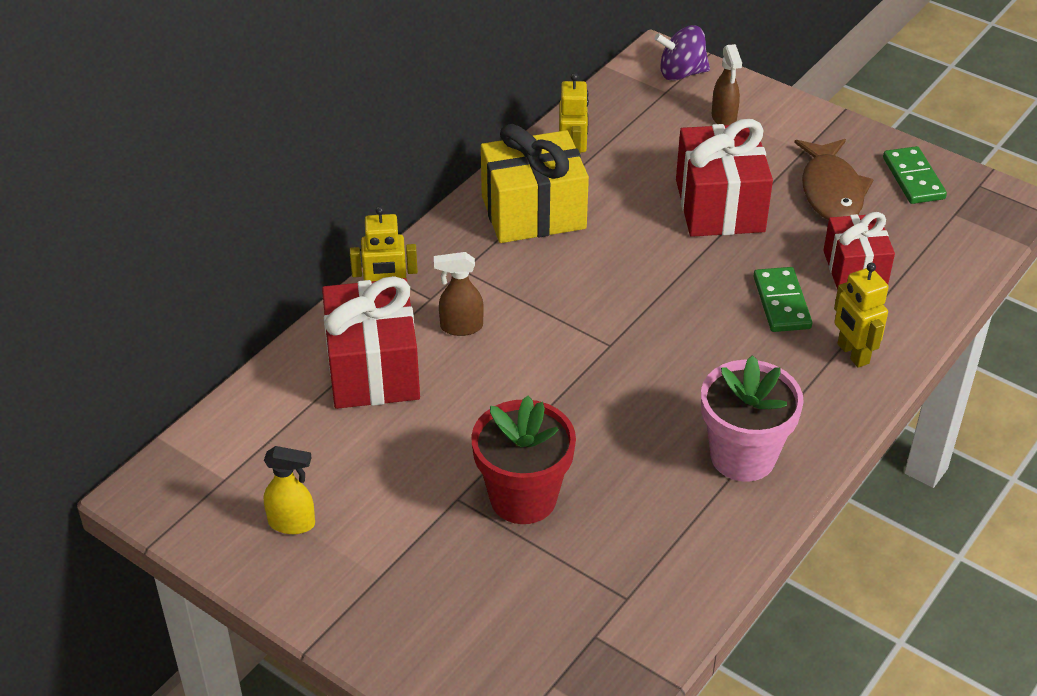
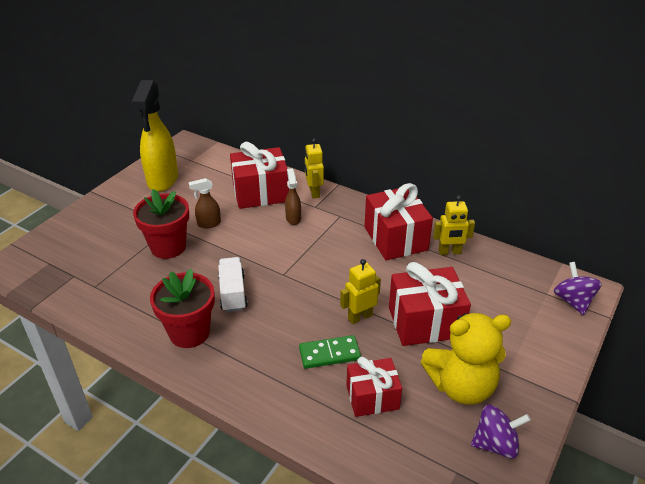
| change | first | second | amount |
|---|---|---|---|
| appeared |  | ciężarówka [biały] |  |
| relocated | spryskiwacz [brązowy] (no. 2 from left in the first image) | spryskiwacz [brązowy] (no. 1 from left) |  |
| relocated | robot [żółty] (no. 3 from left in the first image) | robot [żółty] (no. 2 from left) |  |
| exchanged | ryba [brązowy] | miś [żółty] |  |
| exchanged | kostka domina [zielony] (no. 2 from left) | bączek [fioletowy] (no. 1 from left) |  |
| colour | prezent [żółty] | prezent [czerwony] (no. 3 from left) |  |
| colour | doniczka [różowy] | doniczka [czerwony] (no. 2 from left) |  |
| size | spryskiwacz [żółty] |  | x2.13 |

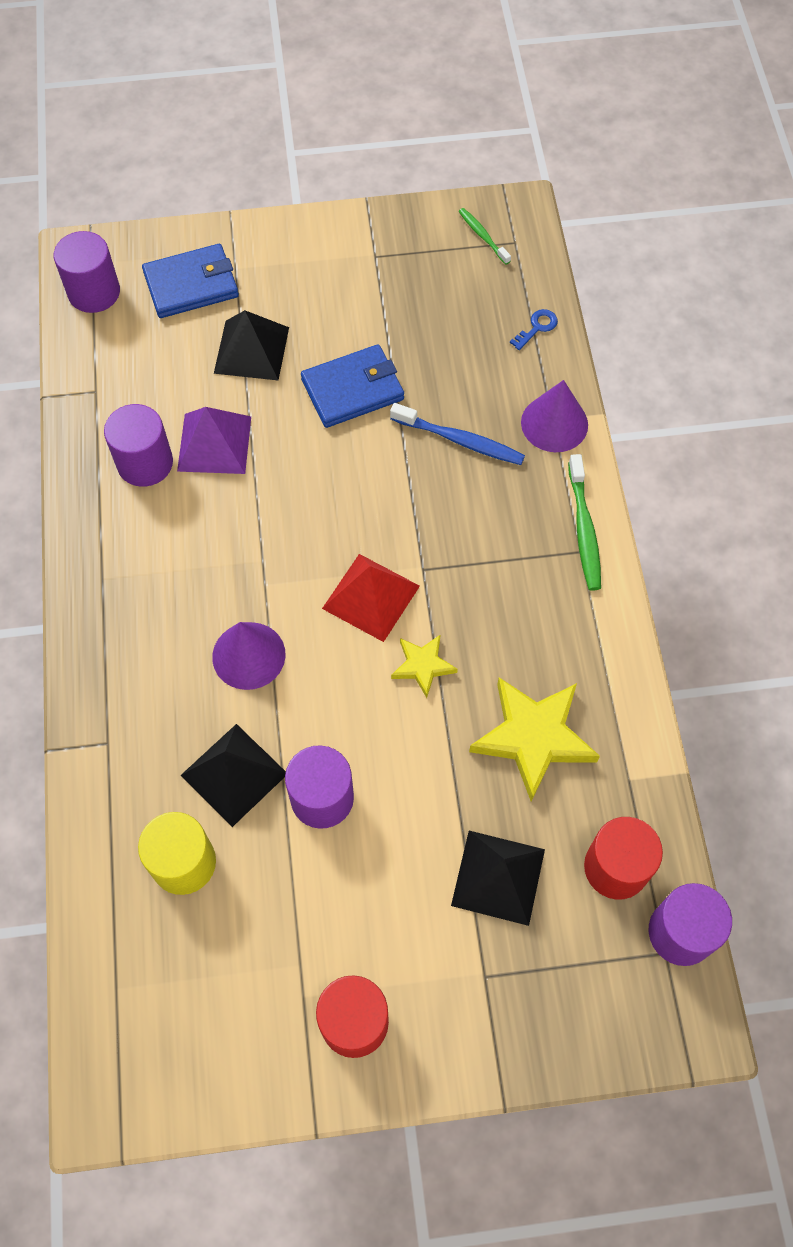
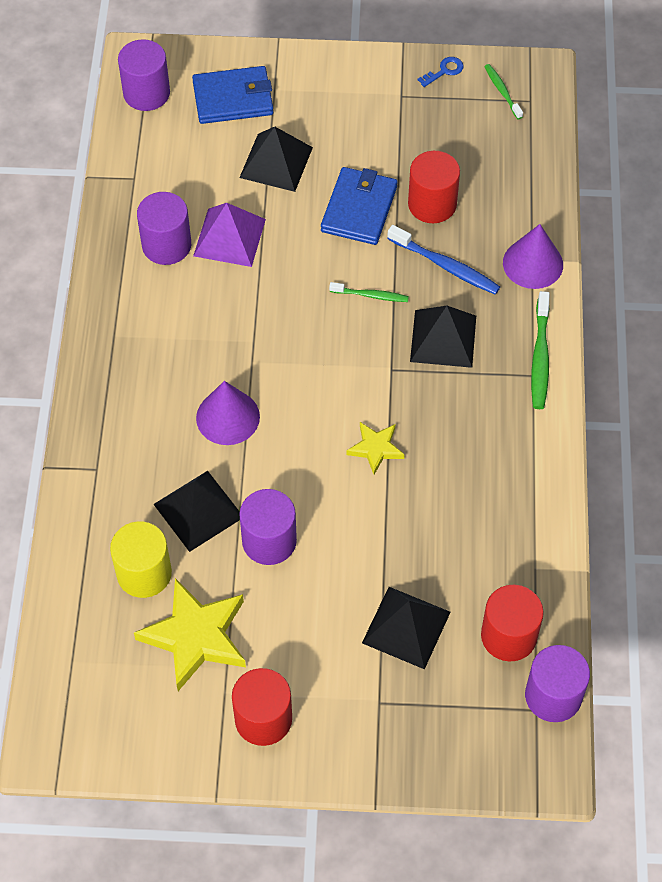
| change | first | second | amount |
|---|---|---|---|
| missing | piramida [czerwony] |  |  |
| appeared |  | szczoteczka do zębów [zielony] (no. 1 from left) |  |
| appeared |  | walec [czerwony] (no. 2 from left) |  |
| appeared |  | piramida [czarny] (no. 4 from left) |  |
| relocated | gwiazda [żółty] (no. 2 from left in the first image) | gwiazda [żółty] (no. 1 from left) |  |
| relocated | klucz [niebieski] |  |  |
| spun | portfel [niebieski] (no. 2 from left) |  | 60 degrees counterclockwise |

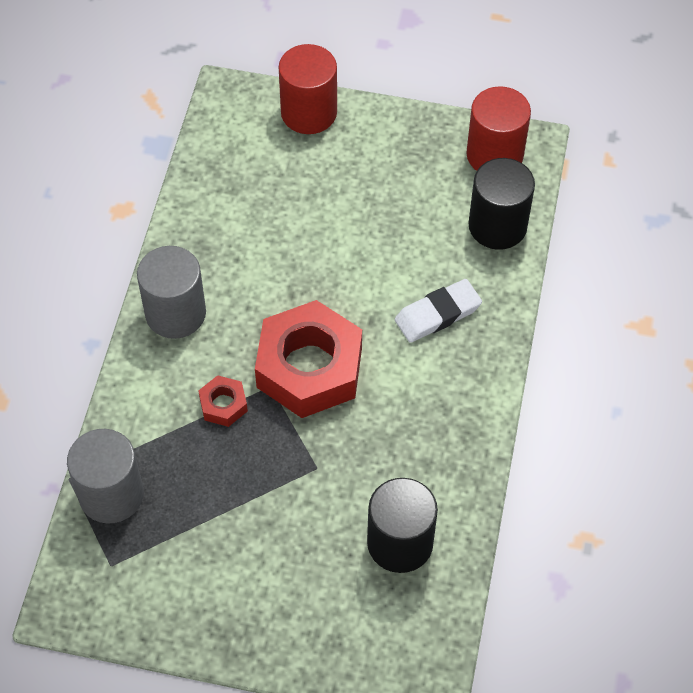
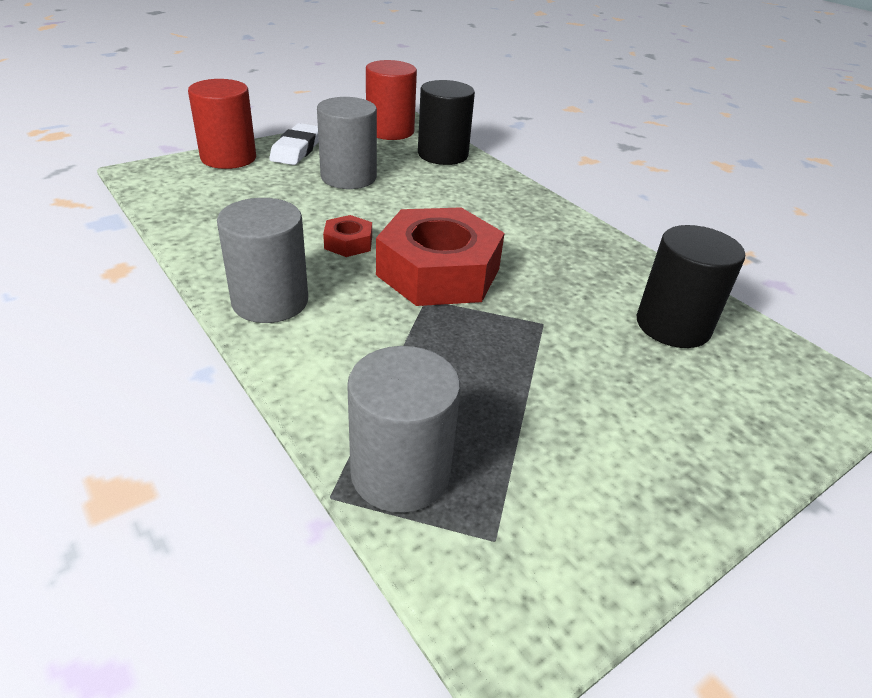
| change | first | second | amount |
|---|---|---|---|
| appeared |  | walec [szary] (no. 2 from left) |  |
| relocated | nakrętka [czerwony] (no. 1 from left) |  |  |
| relocated | gumka do mazania [biały] |  |  |

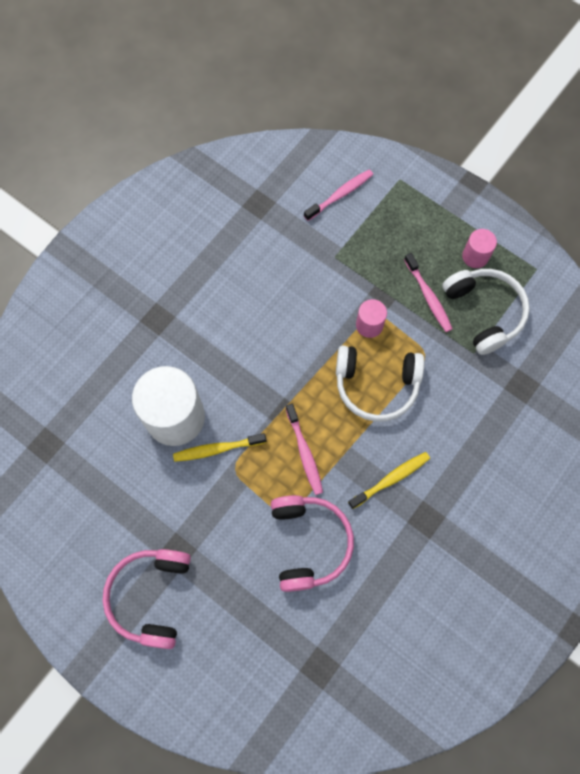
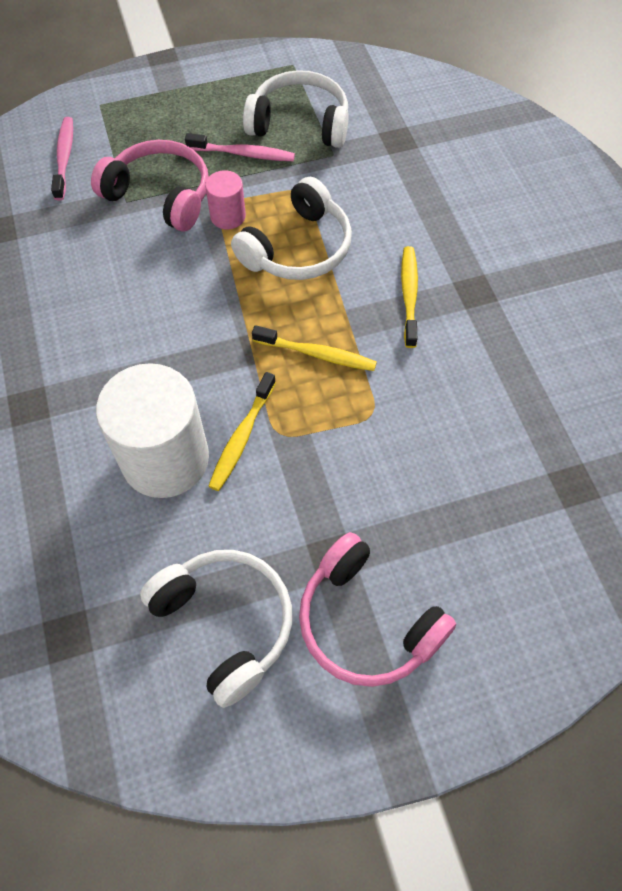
| change | first | second | amount |
|---|---|---|---|
| missing | walec [różowy] (no. 2 from left) |  |  |
| appeared |  | słuchawki [biały] (no. 1 from left) |  |
| relocated | słuchawki [różowy] (no. 2 from left in the first image) | słuchawki [różowy] (no. 1 from left) |  |
| colour | szczoteczka do zębów [różowy] (no. 1 from left) | szczoteczka do zębów [żółty] (no. 2 from left) |  |

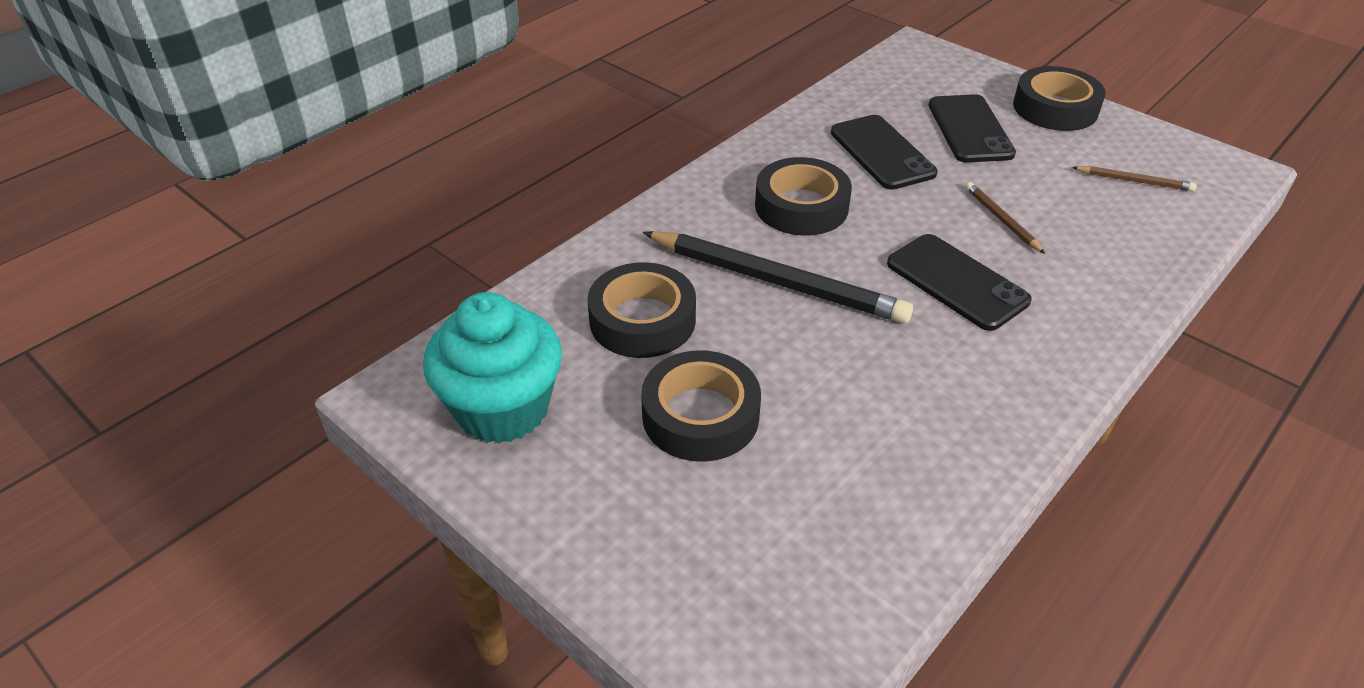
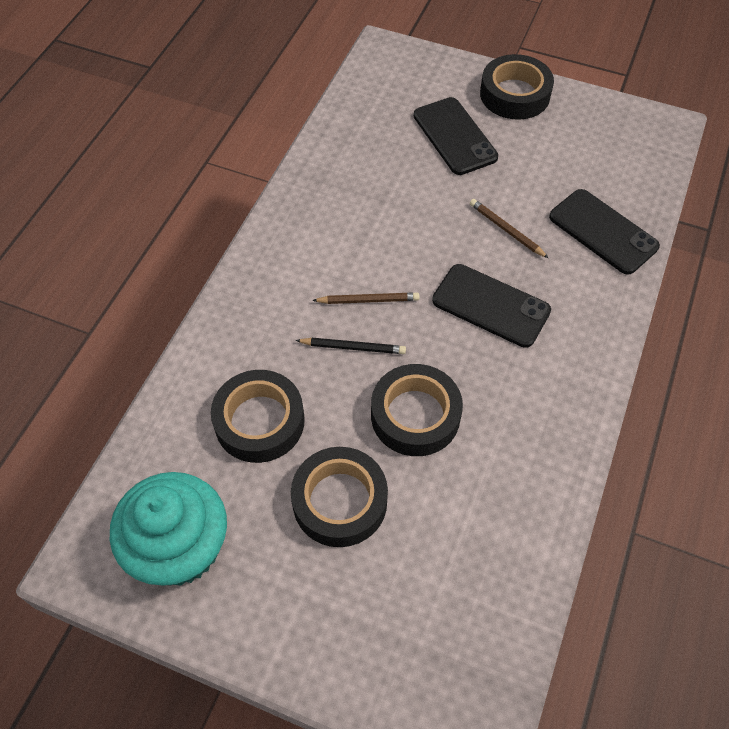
| change | first | second | amount |
|---|---|---|---|
| relocated | taśma klejąca [czarny] (no. 3 from left) |  |  |
| relocated | telefon [czarny] (no. 1 from left in the first image) | telefon [czarny] (no. 3 from left) |  |
| relocated | ołówek [brązowy] (no. 2 from left in the first image) | ołówek [brązowy] (no. 1 from left) |  |
| size | ołówek [czarny] |  | x0.46 |

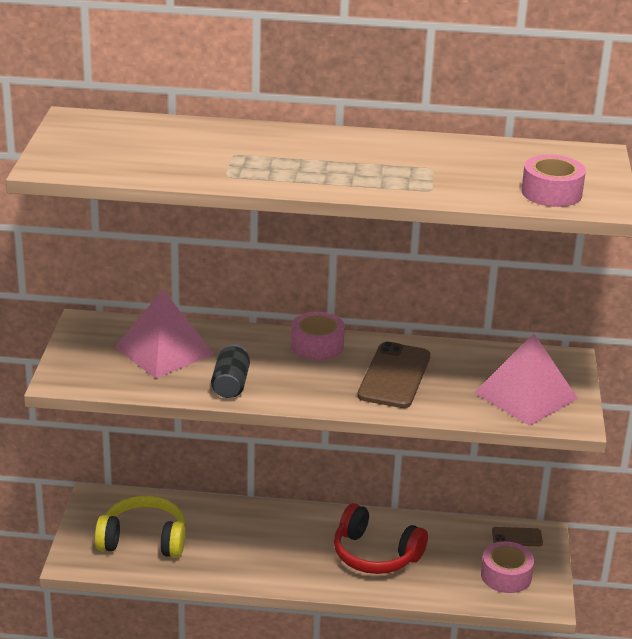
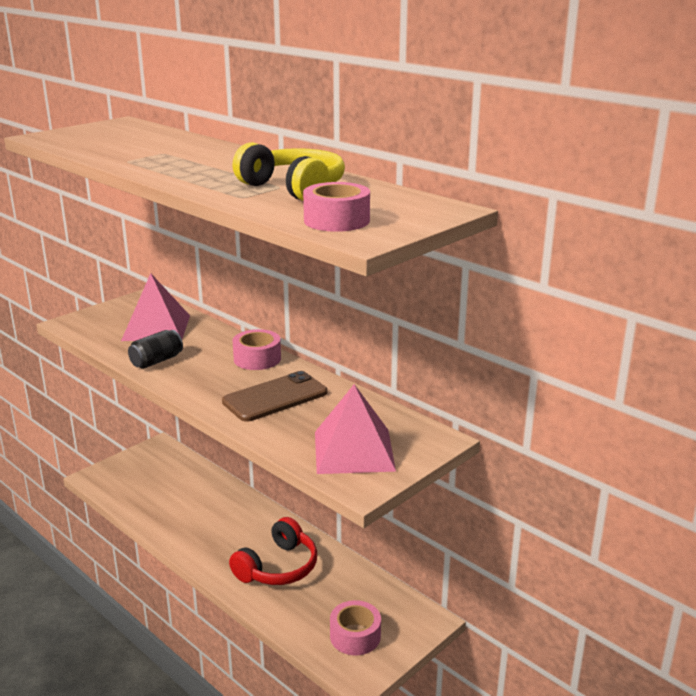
| change | first | second | amount |
|---|---|---|---|
| missing | telefon [brązowy] (no. 2 from left) |  |  |
| relocated | słuchawki [żółty] |  |  |
| spun | słuchawki [czerwony] |  | 120 degrees counterclockwise |

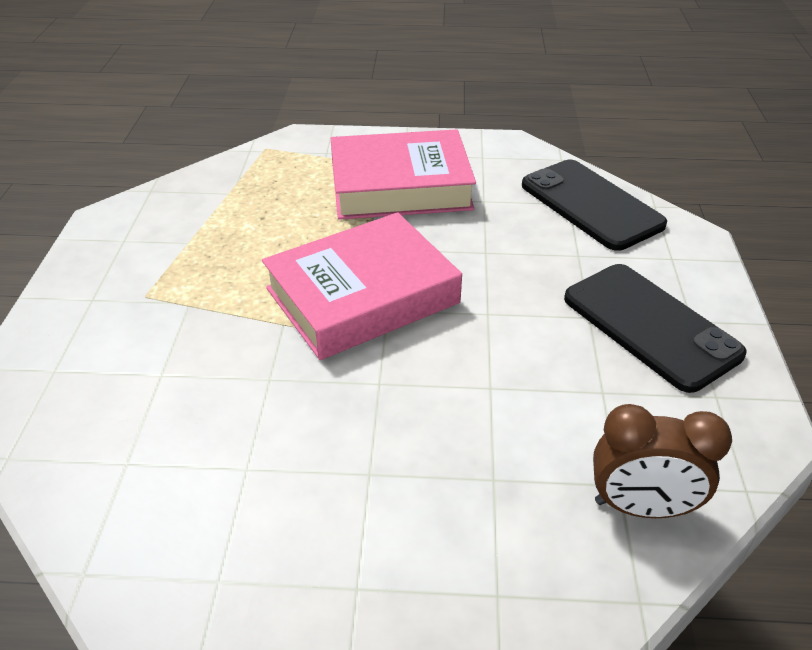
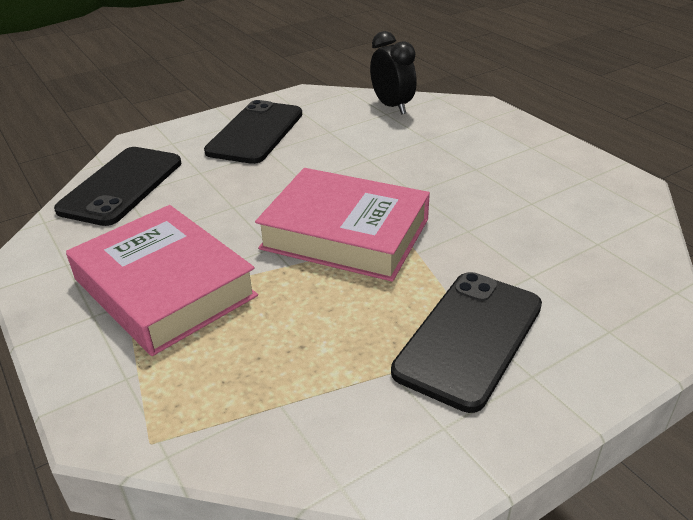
| change | first | second | amount |
|---|---|---|---|
| appeared |  | telefon [czarny] (no. 3 from left) |  |
| colour | budzik [brązowy] | budzik [czarny] |  |

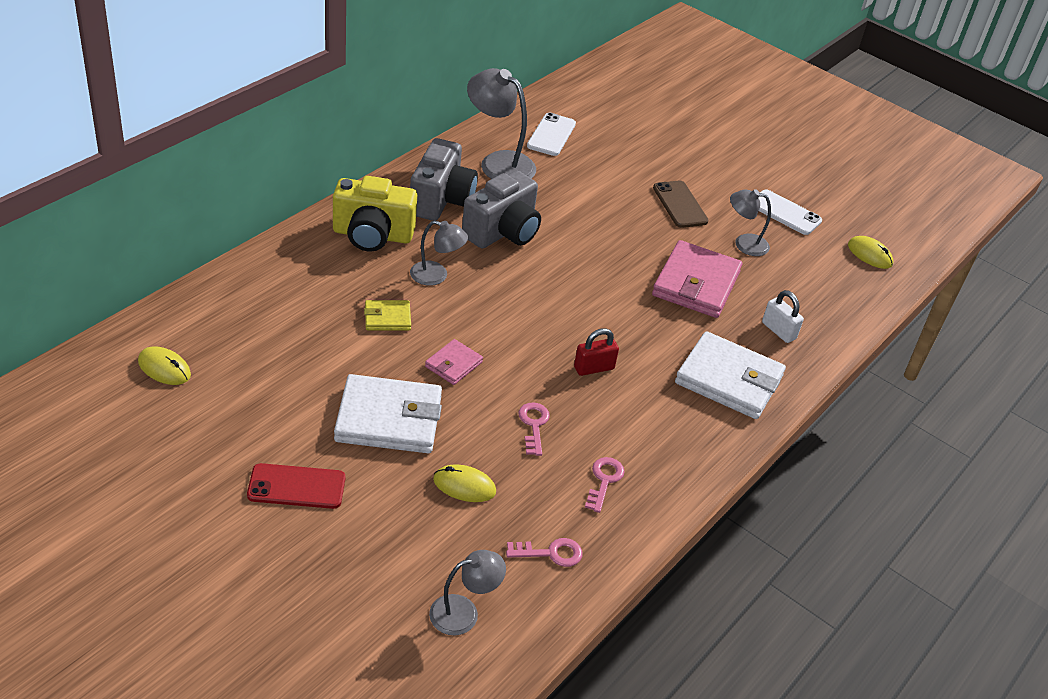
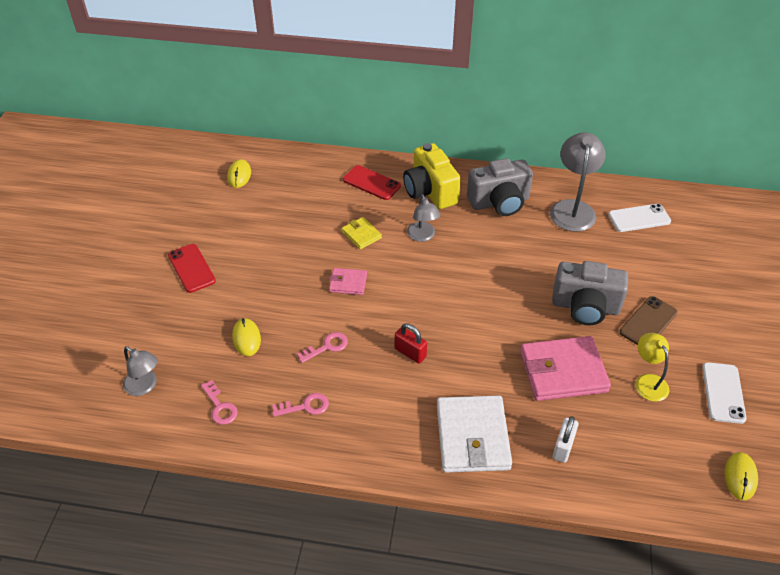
| change | first | second | amount |
|---|---|---|---|
| missing | portfel [biały] (no. 1 from left) |  |  |
| appeared |  | telefon [czerwony] (no. 2 from left) |  |
| relocated | aparat fotograficzny [szary] (no. 2 from left) |  |  |
| colour | lampka [szary] (no. 4 from left) | lampka [żółty] |  |

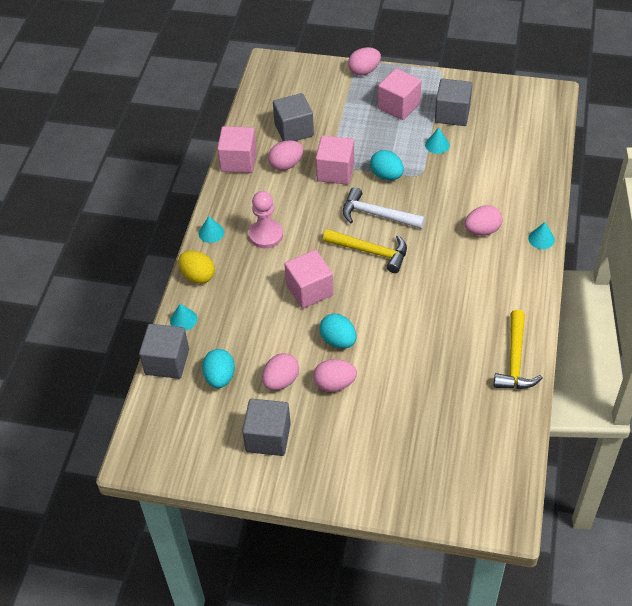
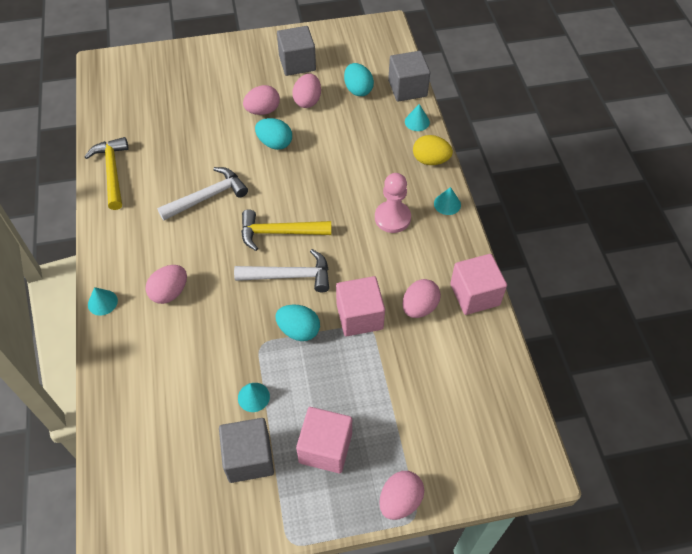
| change | first | second | amount |
|---|---|---|---|
| missing | sześcian [szary] (no. 3 from left) |  |  |
| missing | sześcian [różowy] (no. 2 from left) |  |  |
| appeared |  | młotek [biały] (no. 1 from left) |  |

